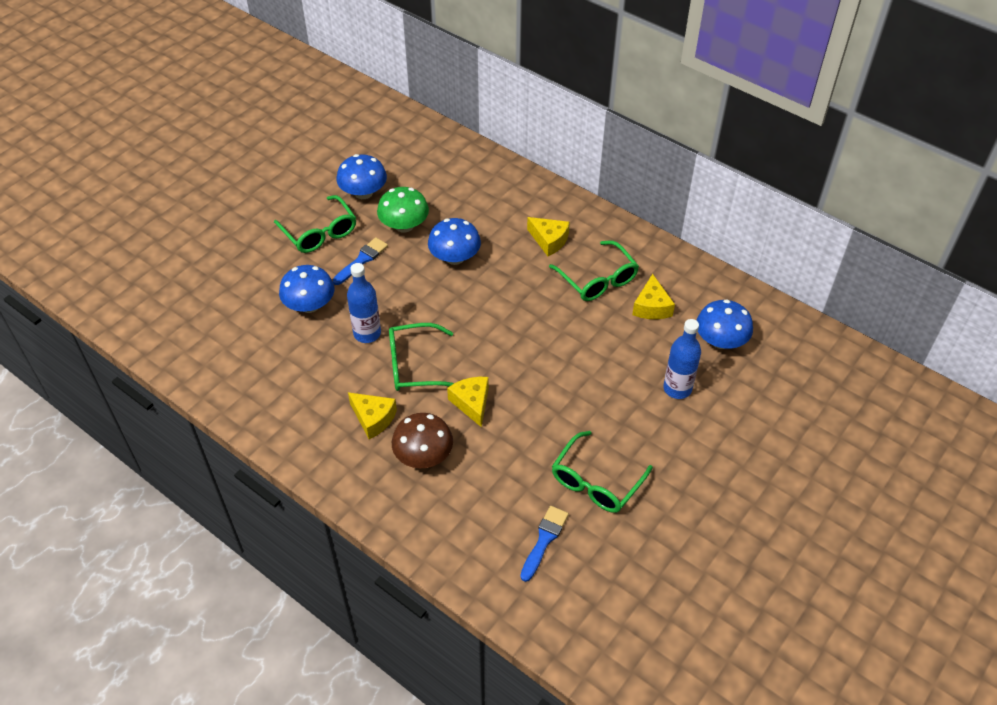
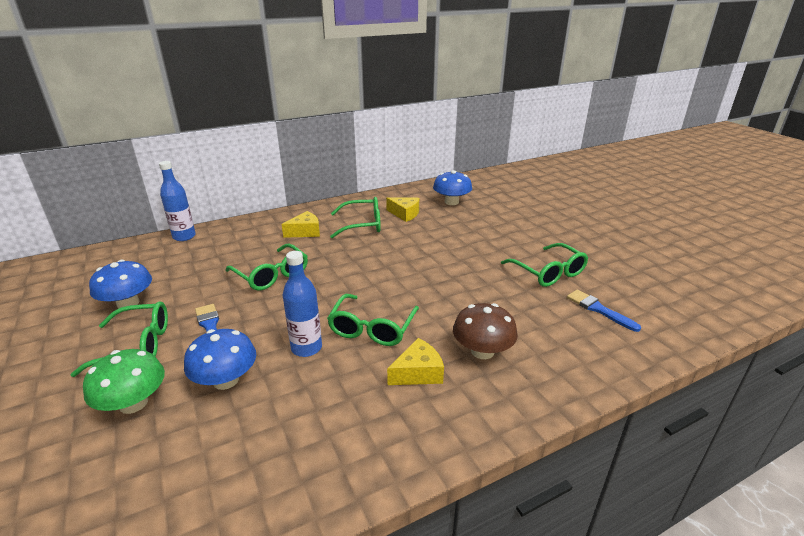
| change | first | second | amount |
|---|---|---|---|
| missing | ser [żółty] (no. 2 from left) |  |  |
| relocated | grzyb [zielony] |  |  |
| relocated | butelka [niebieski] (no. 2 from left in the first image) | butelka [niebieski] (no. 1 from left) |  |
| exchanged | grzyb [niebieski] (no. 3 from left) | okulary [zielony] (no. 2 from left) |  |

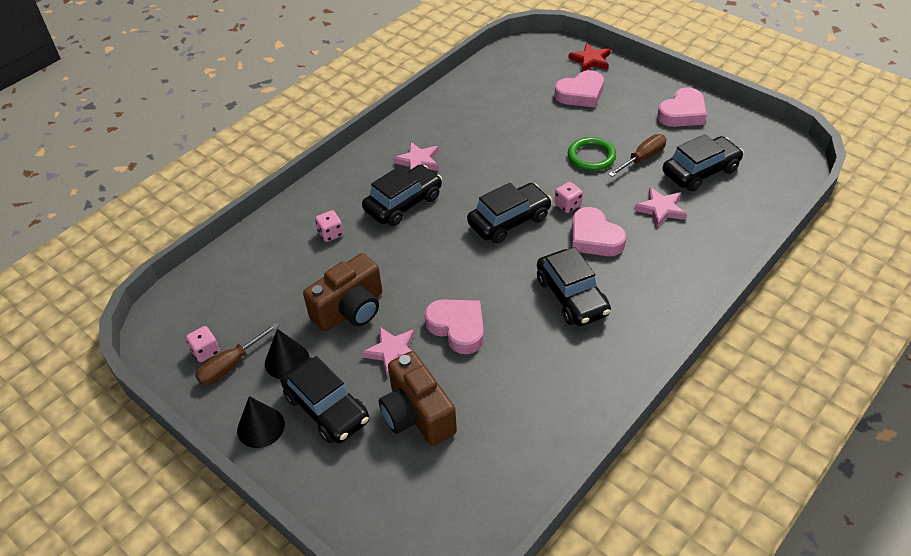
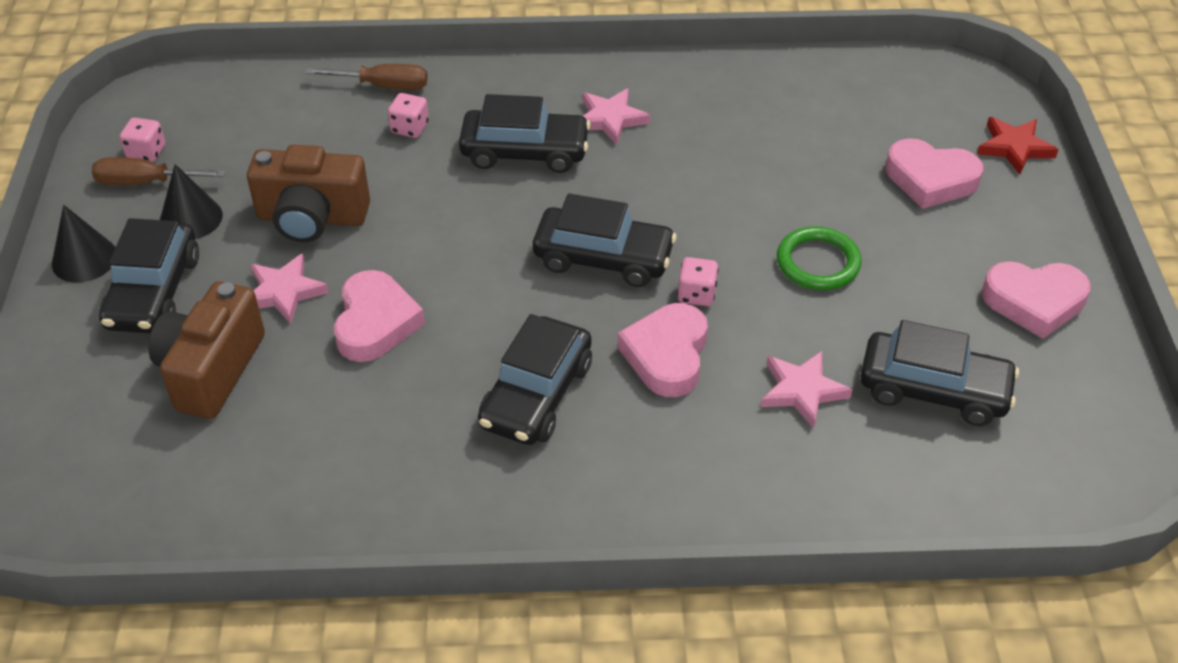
| change | first | second | amount |
|---|---|---|---|
| relocated | śrubokręt [brązowy] (no. 2 from left) |  |  |

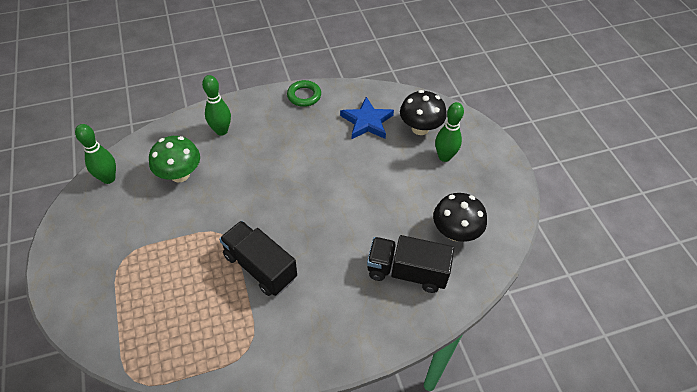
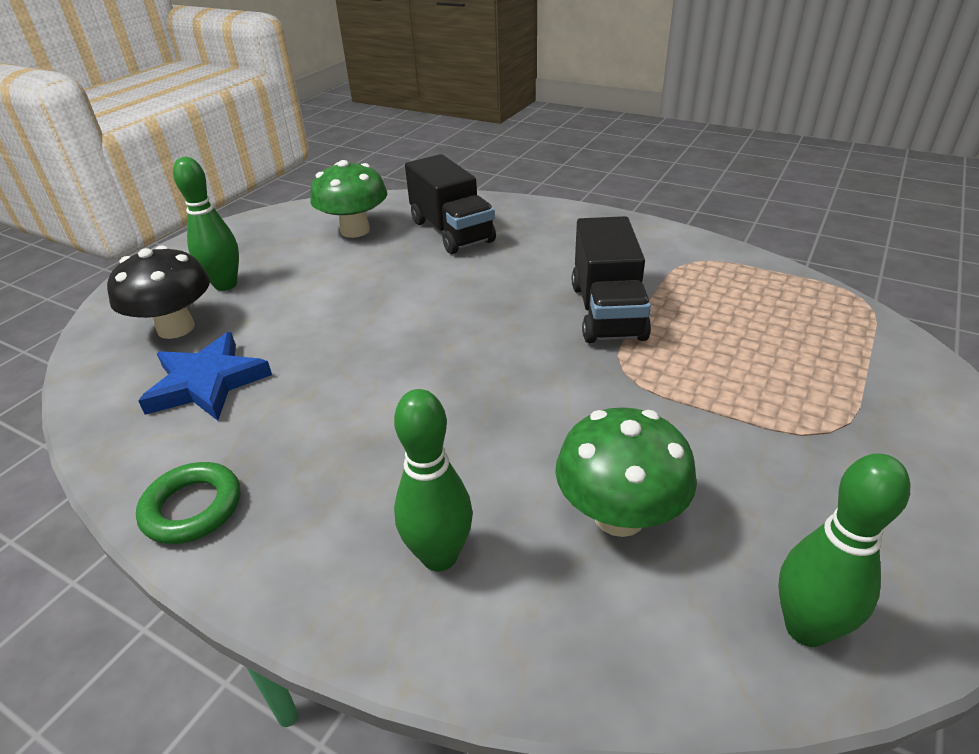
| change | first | second | amount |
|---|---|---|---|
| colour | grzyb [czarny] (no. 2 from left) | grzyb [zielony] (no. 1 from left) |  |

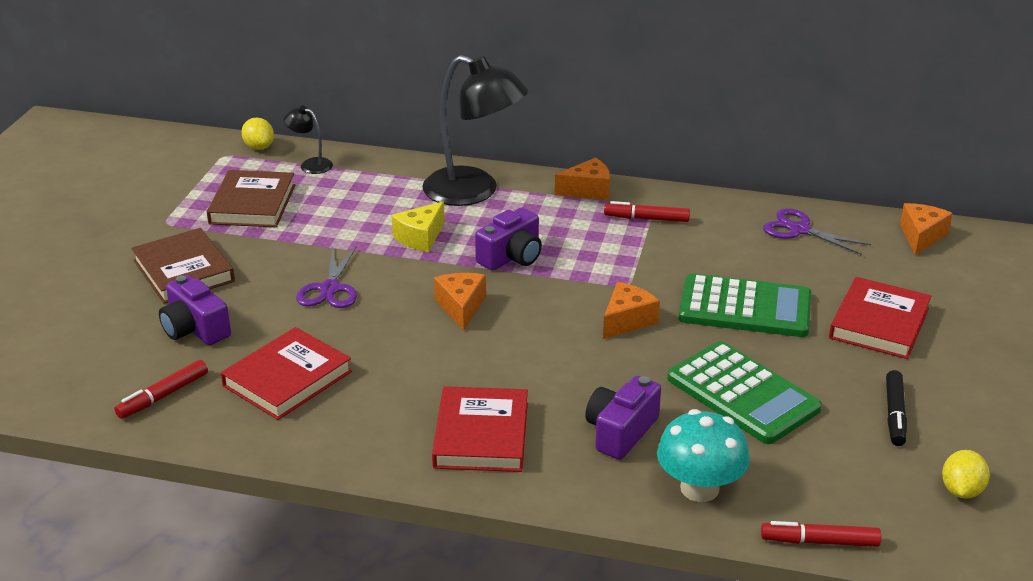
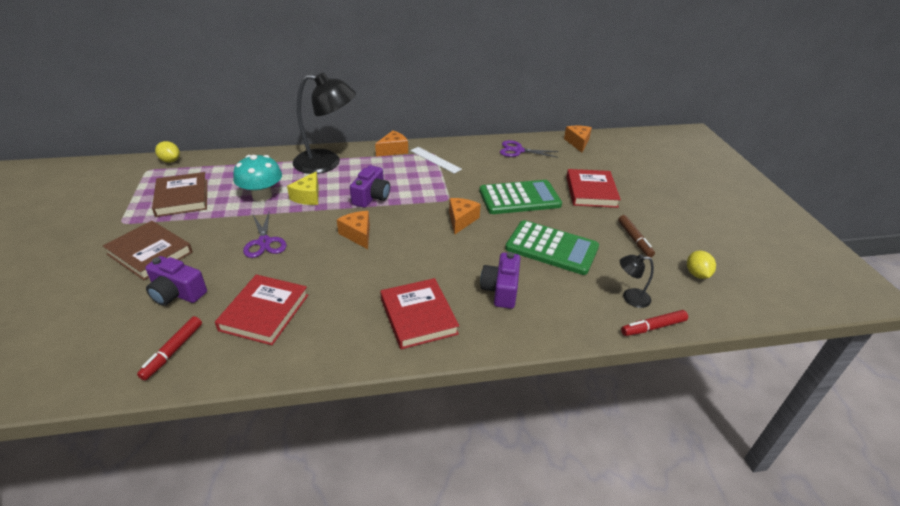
| change | first | second | amount |
|---|---|---|---|
| relocated | lampka [czarny] (no. 1 from left in the first image) | lampka [czarny] (no. 2 from left) |  |
| relocated | grzyb [turkusowy] |  |  |
| exchanged | flamaster [czerwony] (no. 2 from left) | linijka [biały] |  |
| colour | flamaster [czarny] | flamaster [brązowy] |  |

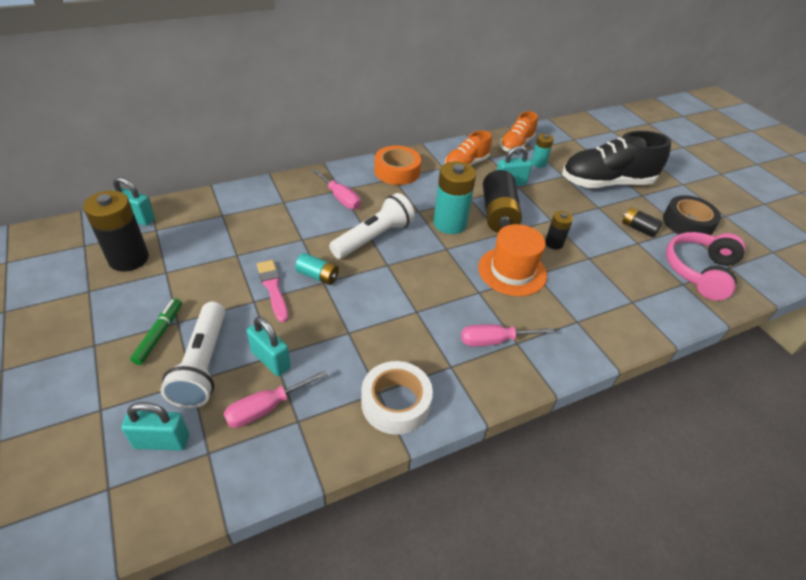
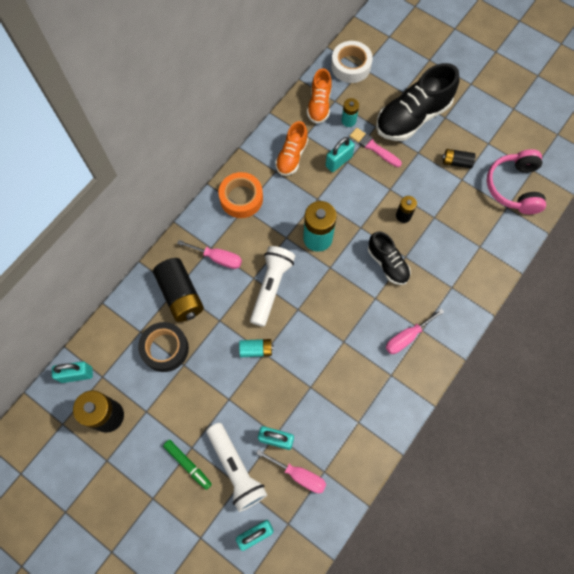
| change | first | second | amount |
|---|---|---|---|
| relocated | pędzel [różowy] |  |  |
| relocated | taśma klejąca [biały] |  |  |
| relocated | bateria [czarny] (no. 2 from left) |  |  |
| relocated | taśma klejąca [czarny] |  |  |
| exchanged | kapelusz [pomarańczowy] | but [czarny] (no. 1 from left) |  |
| spun | flamaster [zielony] |  | 150 degrees clockwise |
| spun | śrubokręt [różowy] (no. 1 from left in the first image) | śrubokręt [różowy] (no. 2 from left) | 90 degrees counterclockwise |

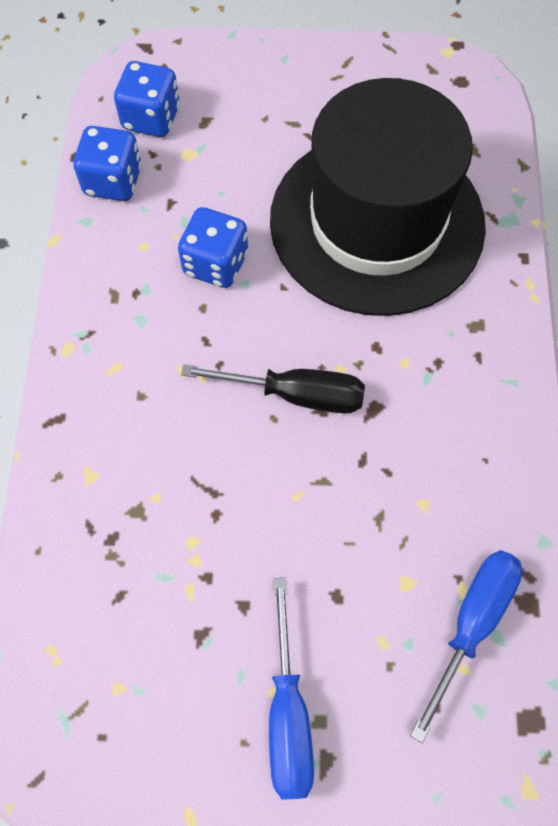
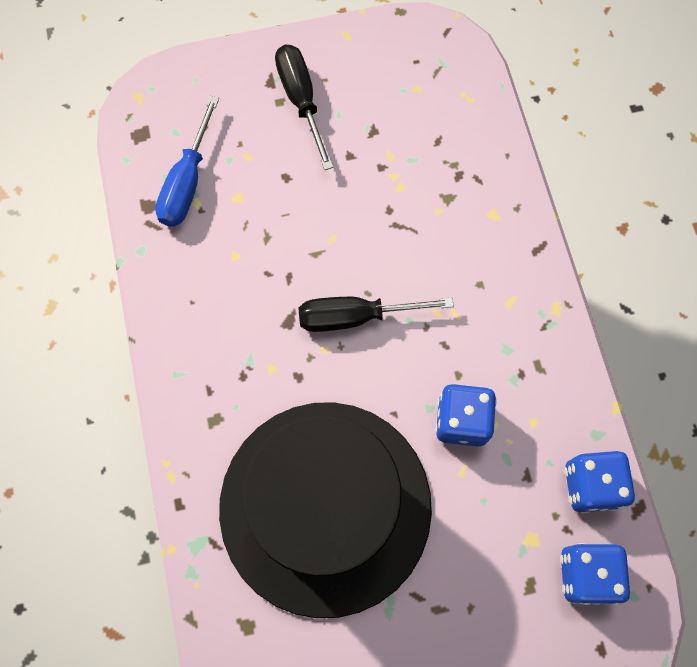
| change | first | second | amount |
|---|---|---|---|
| colour | śrubokręt [niebieski] (no. 1 from left) | śrubokręt [czarny] (no. 1 from left) |  |

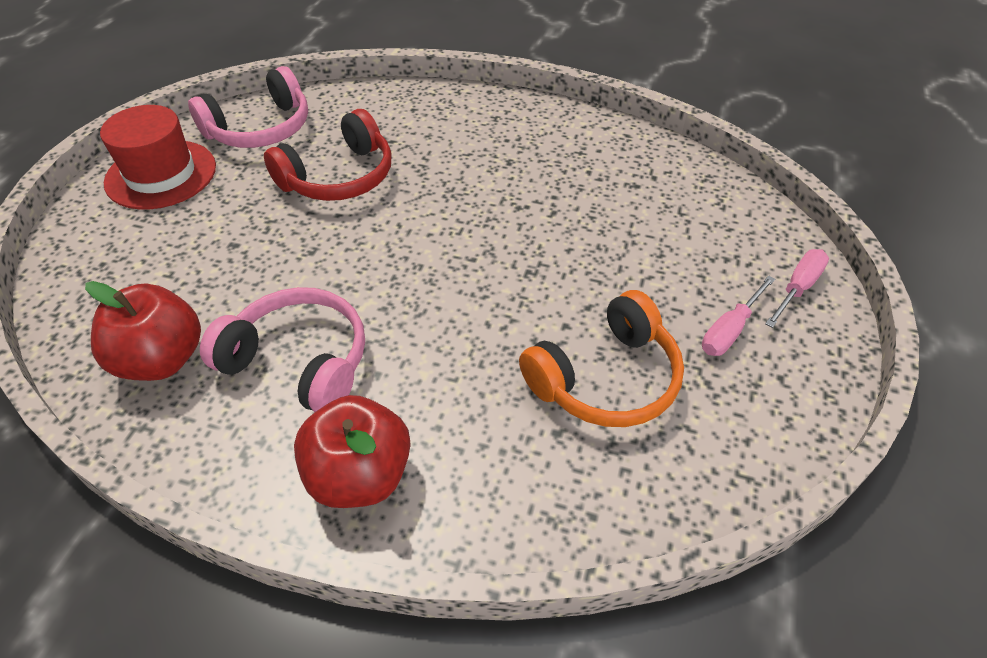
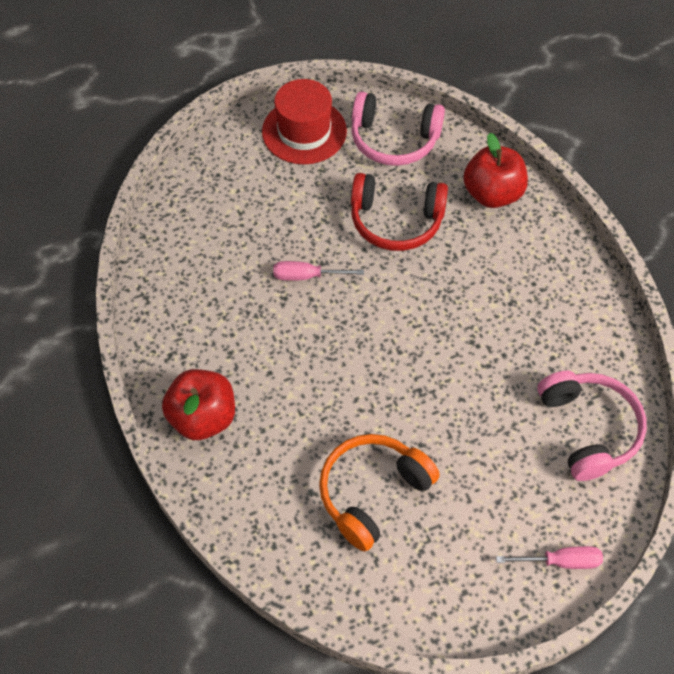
| change | first | second | amount |
|---|---|---|---|
| relocated | jabłko [czerwony] (no. 1 from left in the first image) | jabłko [czerwony] (no. 2 from left) |  |
| relocated | słuchawki [różowy] (no. 2 from left) |  |  |
| relocated | śrubokręt [różowy] (no. 1 from left) |  |  |
| spun | słuchawki [pomarańczowy] |  | 120 degrees clockwise |

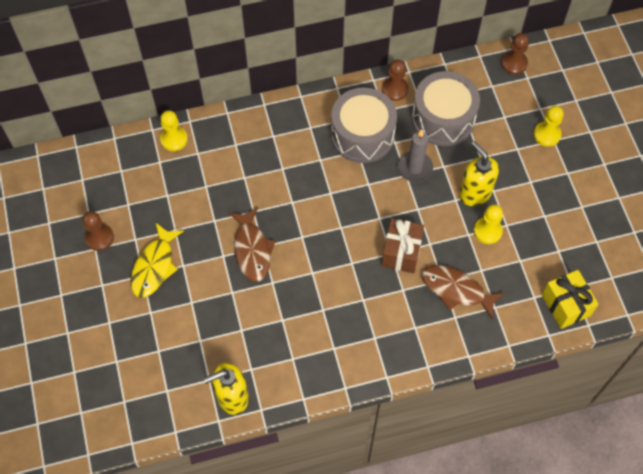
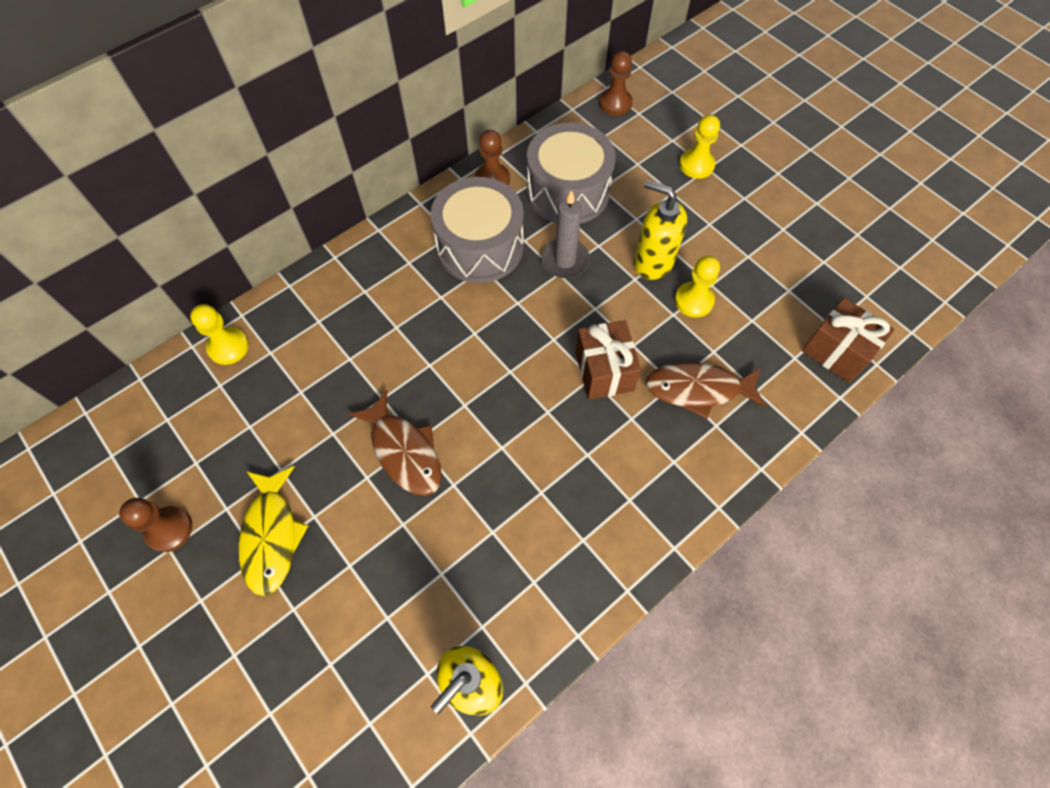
| change | first | second | amount |
|---|---|---|---|
| colour | prezent [żółty] | prezent [brązowy] (no. 2 from left) |  |

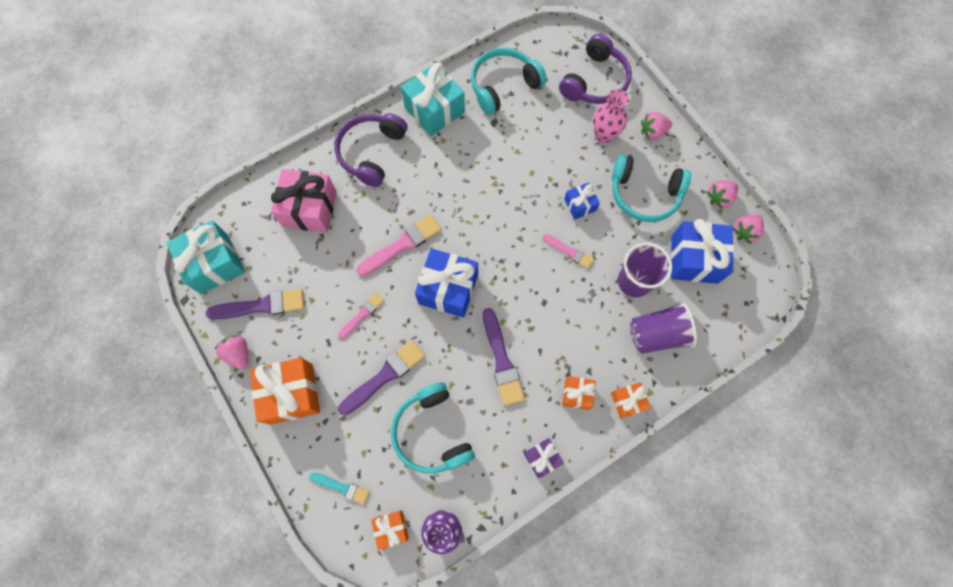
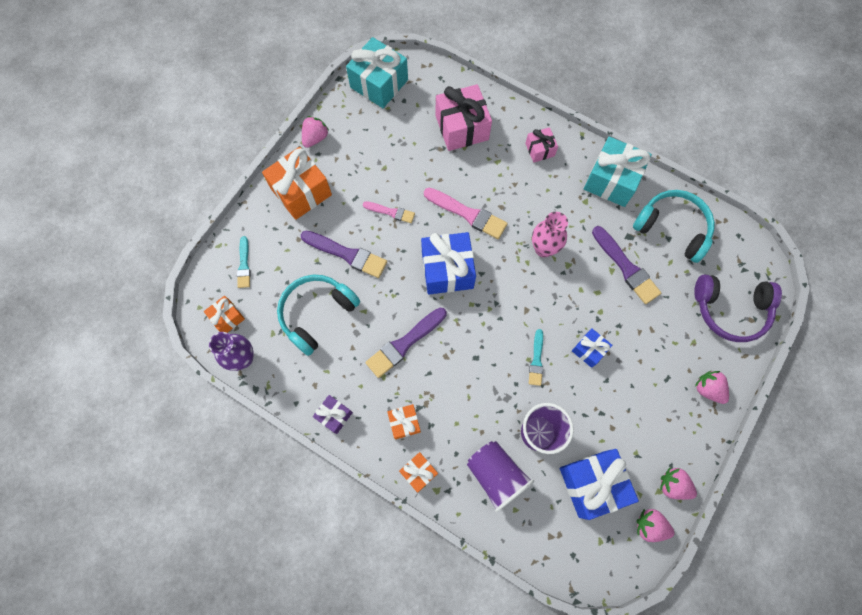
| change | first | second | amount |
|---|---|---|---|
| missing | słuchawki [turkusowy] (no. 3 from left) |  |  |
| relocated | pędzel [fioletowy] (no. 1 from left in the first image) | pędzel [fioletowy] (no. 3 from left) |  |
| relocated | wazon [różowy] |  |  |
| exchanged | słuchawki [fioletowy] (no. 1 from left) | prezent [różowy] (no. 2 from left) |  |
| colour | pędzel [różowy] (no. 3 from left) | pędzel [turkusowy] (no. 2 from left) |  |

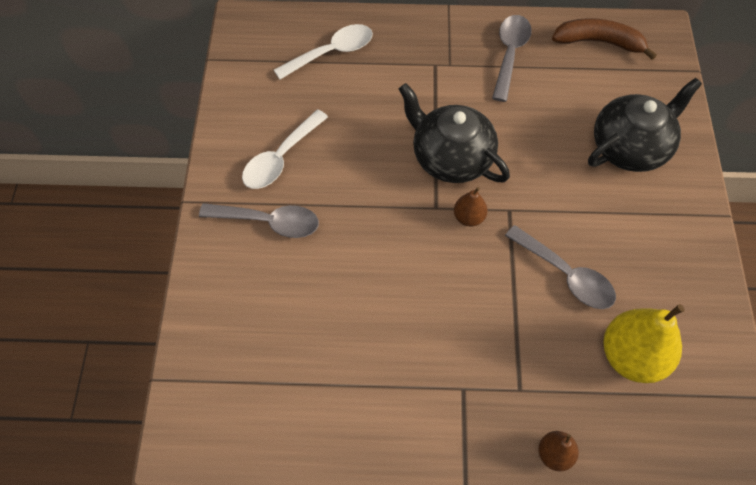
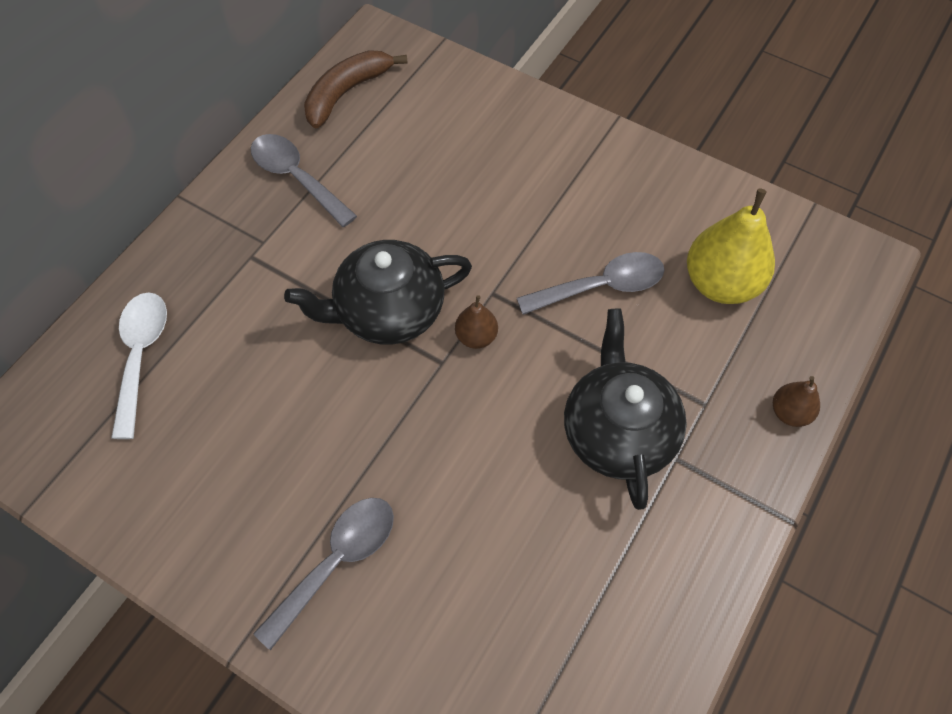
| change | first | second | amount |
|---|---|---|---|
| missing | łyżka [biały] (no. 1 from left) |  |  |
| relocated | imbryk [czarny] (no. 2 from left) |  |  |

